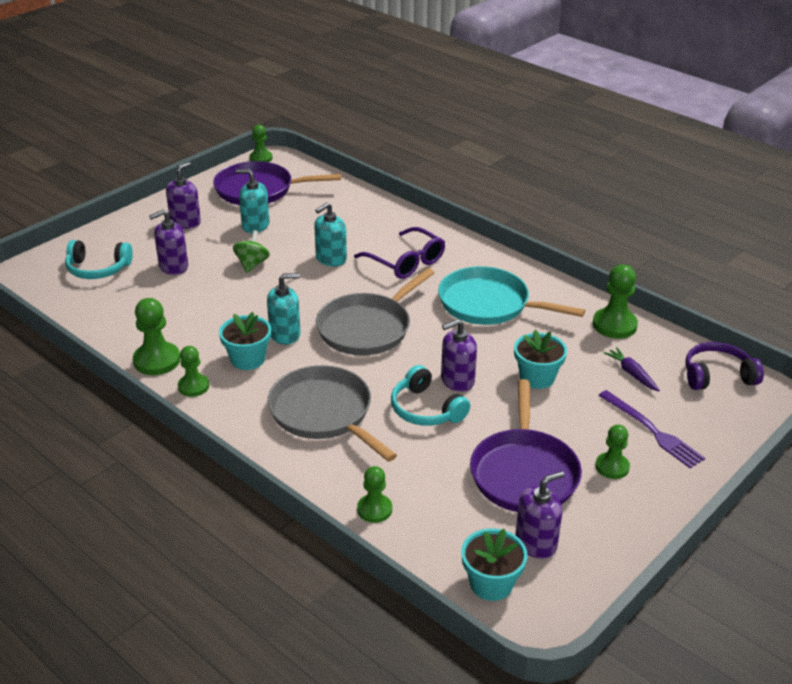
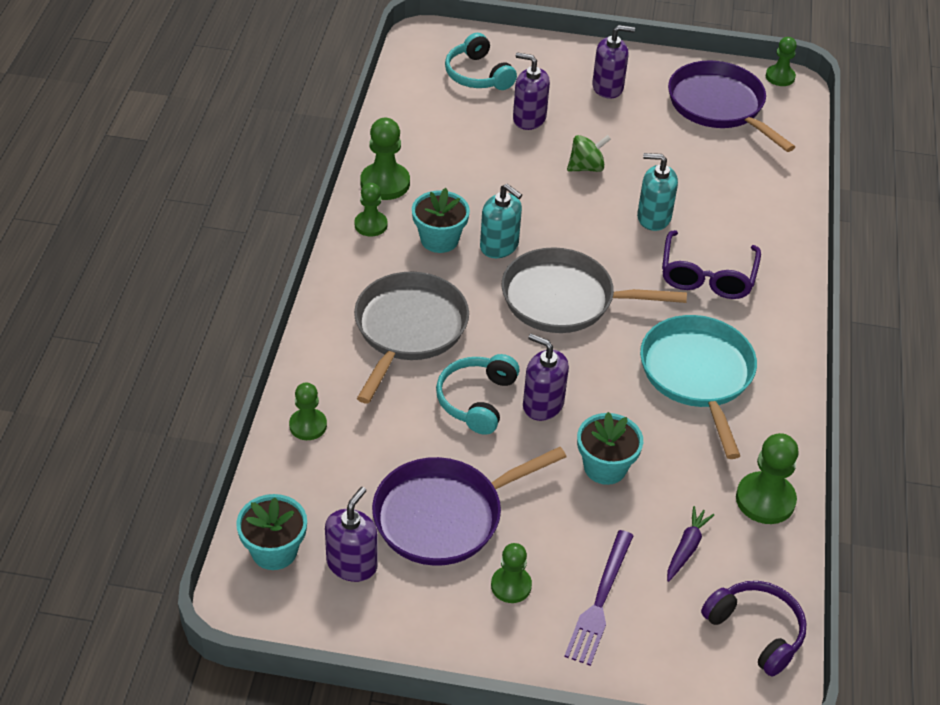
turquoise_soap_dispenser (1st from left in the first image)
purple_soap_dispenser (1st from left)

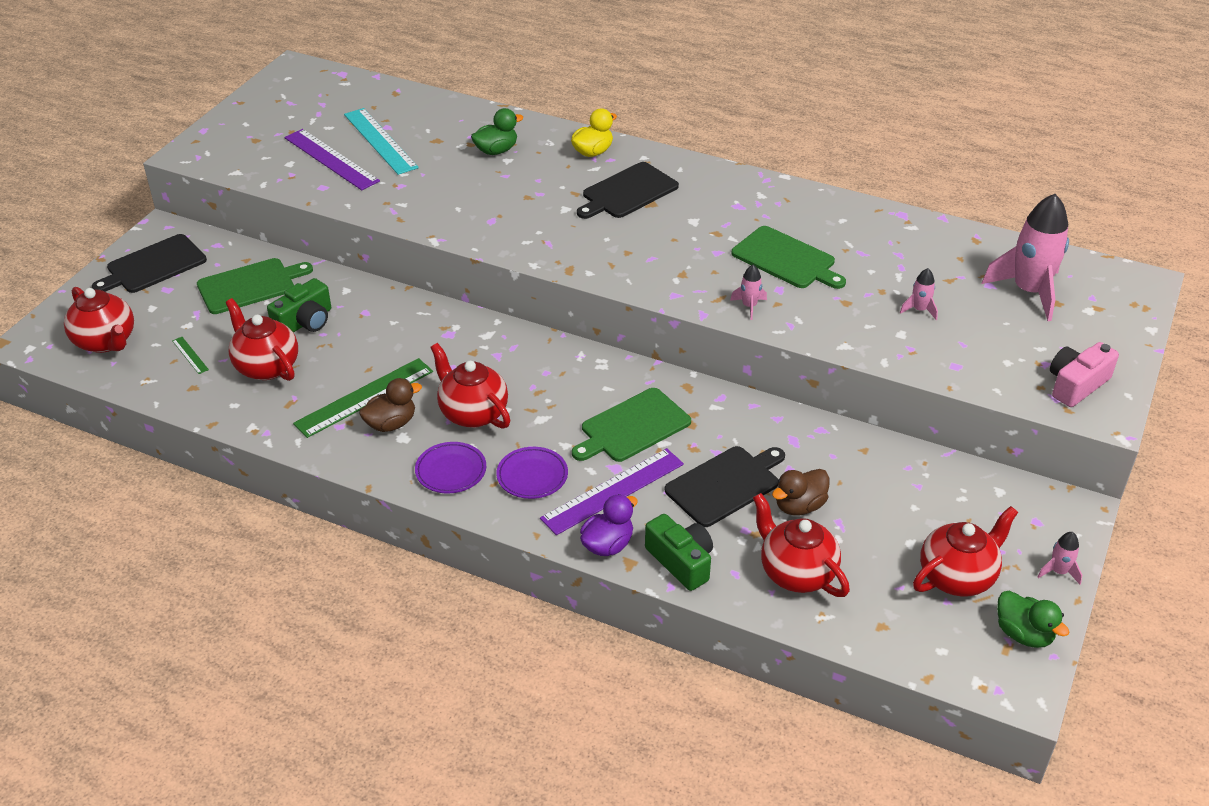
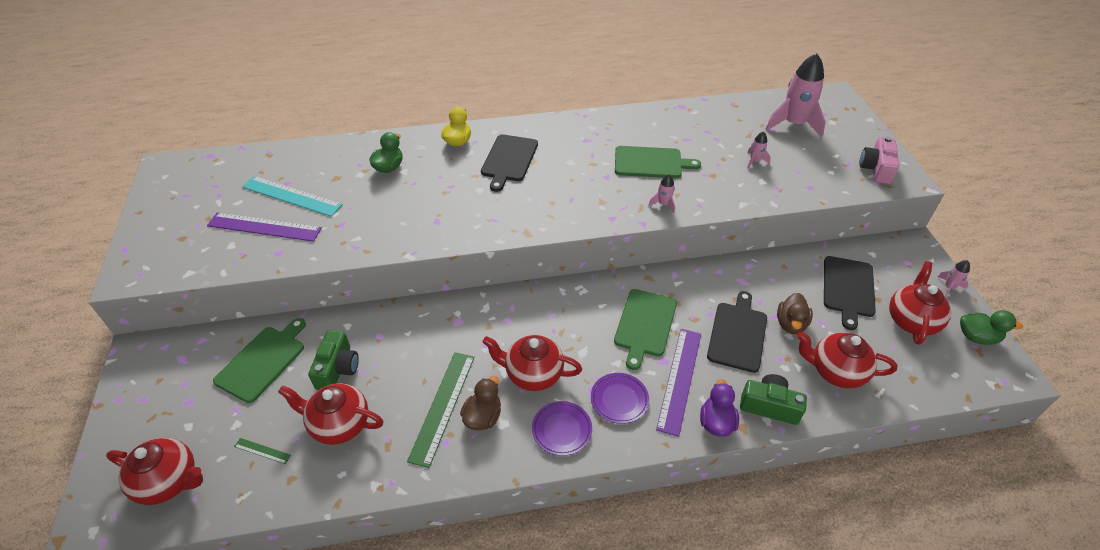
black_cutting_board (3rd from left)

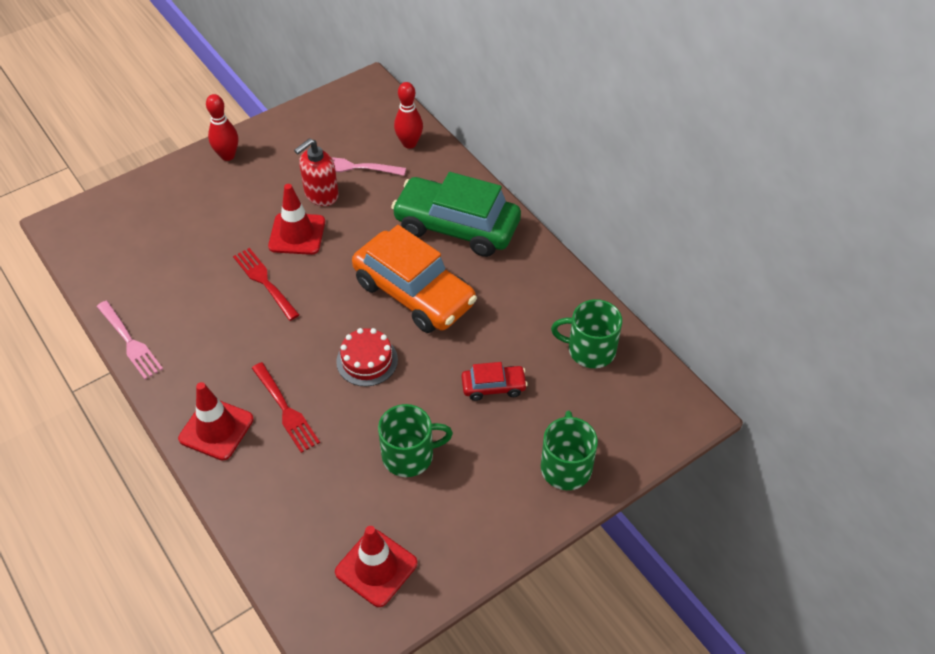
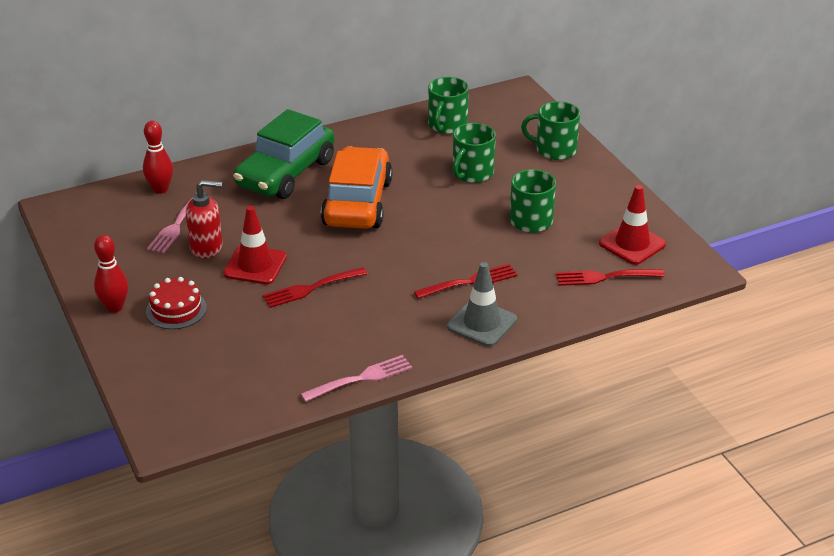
red_soap_dispenser
orange_car
red_cake
green_mug (2nd from left)
grey_traffic_cone
red_fork (3rd from left)

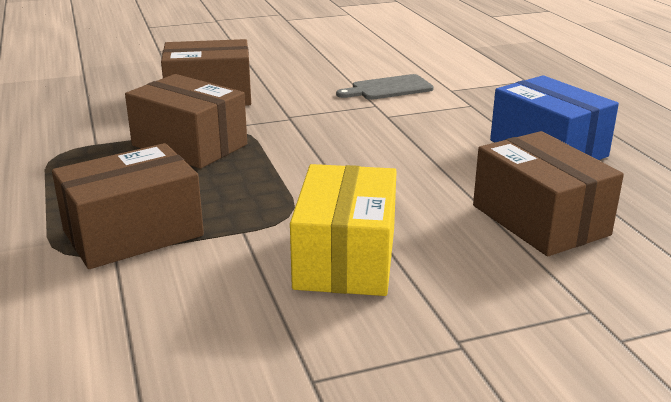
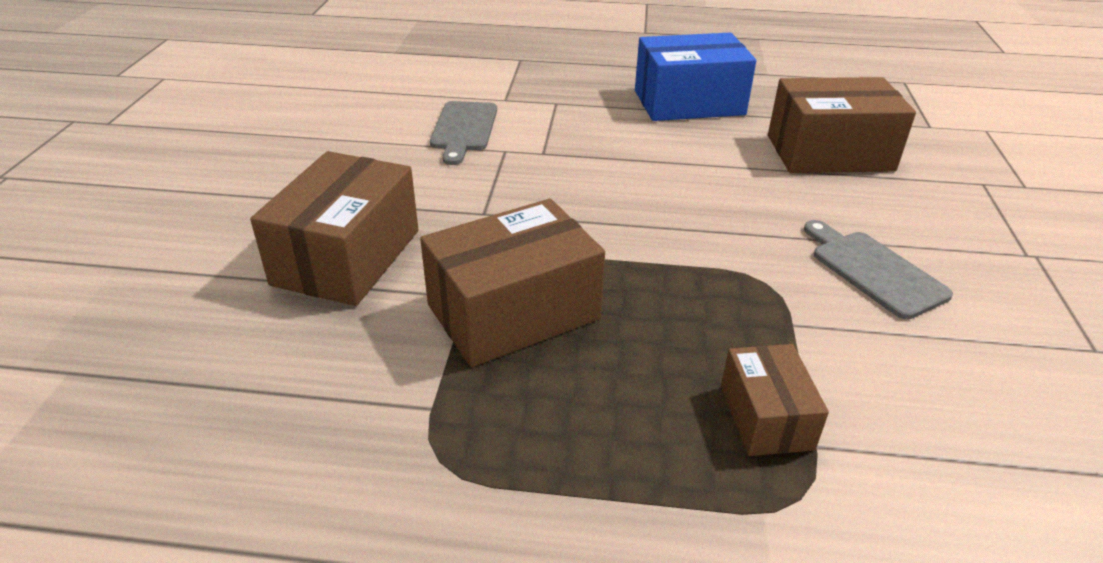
brown_box (3rd from left)
grey_cutting_board (2nd from left)

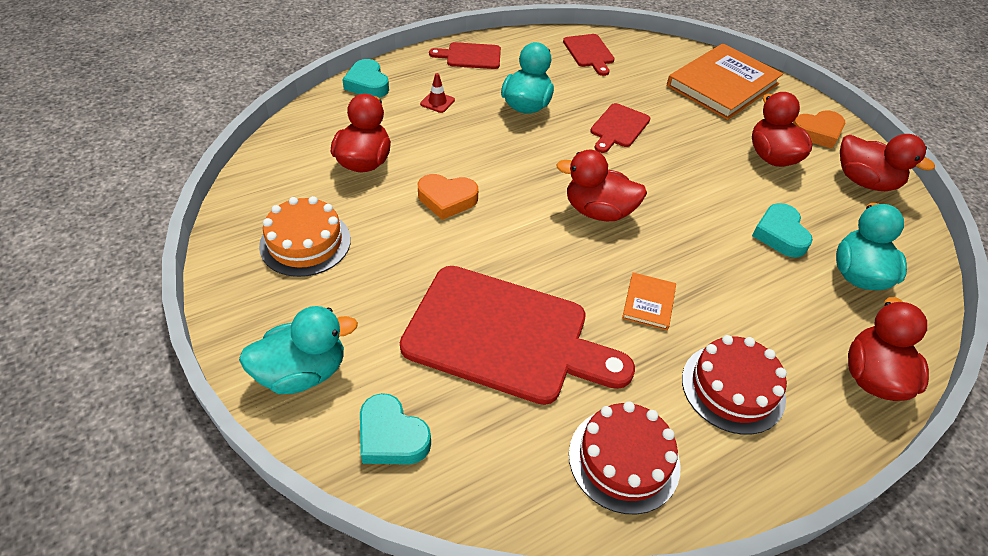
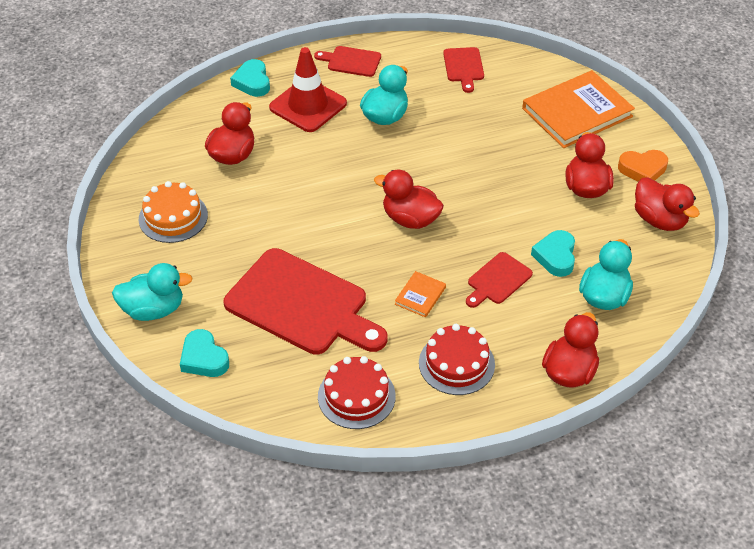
red_traffic_cone
red_cutting_board (4th from left)
orange_heart (1st from left in the first image)

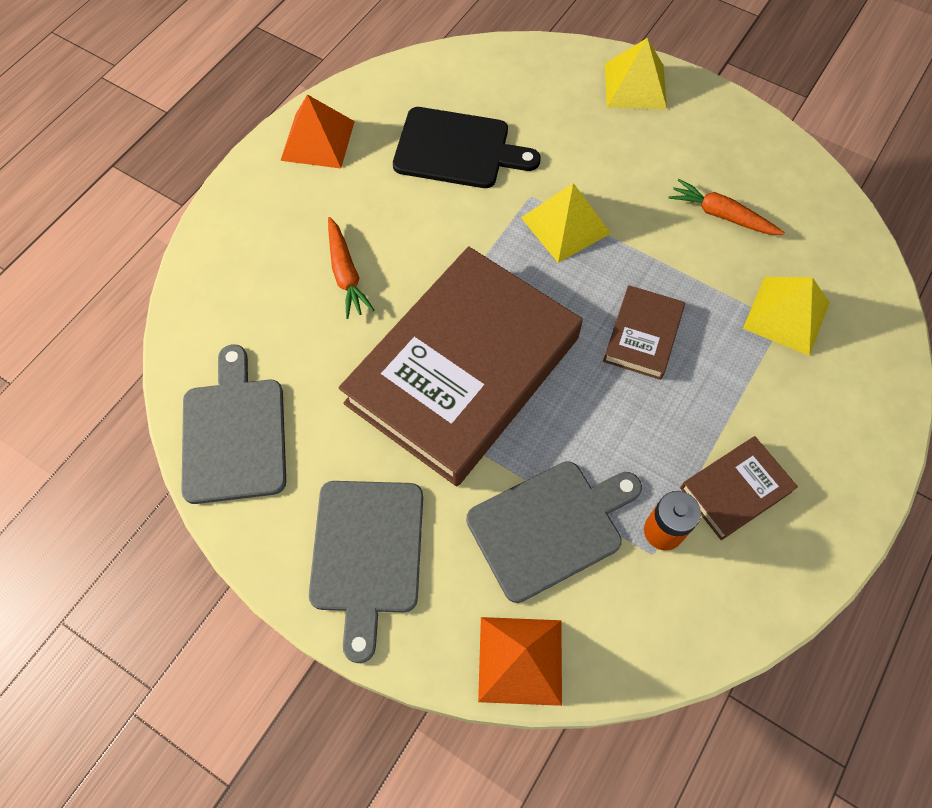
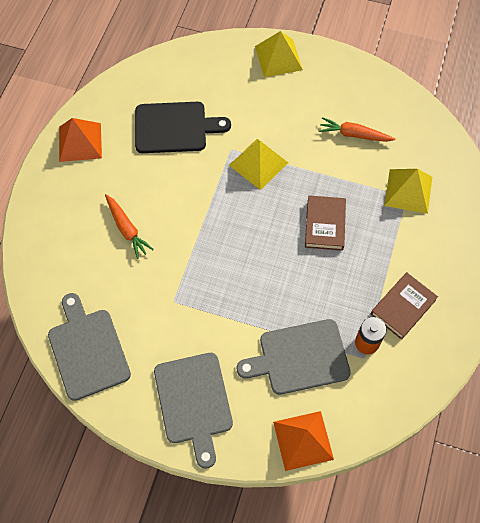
brown_book (1st from left in the first image)
grey_cutting_board (3rd from left)

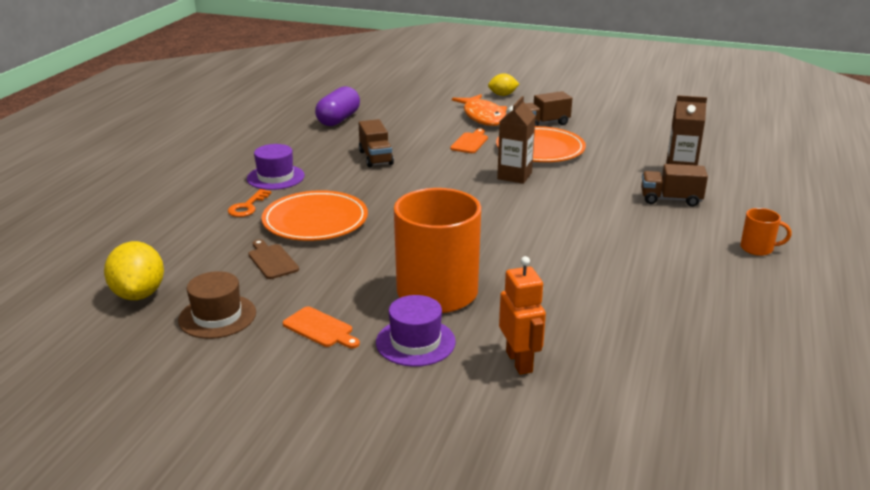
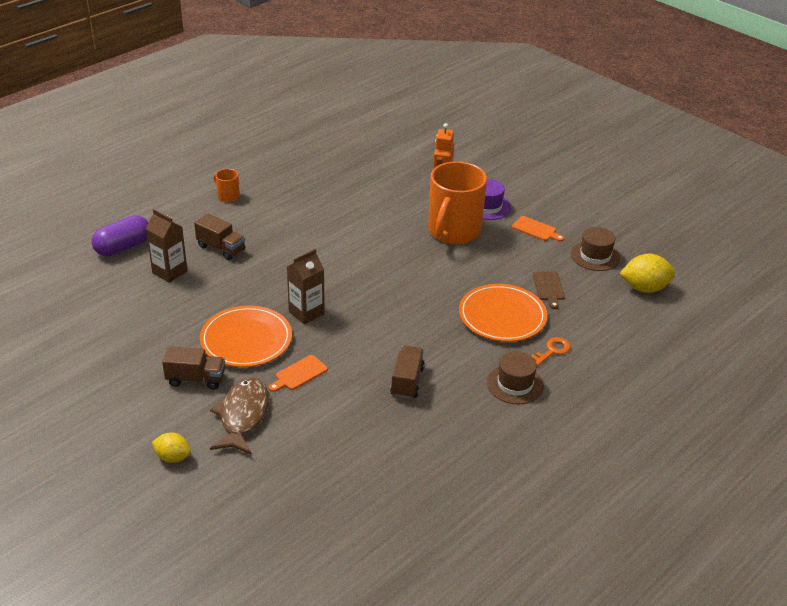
purple_capsule
brown_fish
brown_hat (1st from left)
yellow_lemon (2nd from left)
orange_cutting_board (2nd from left)

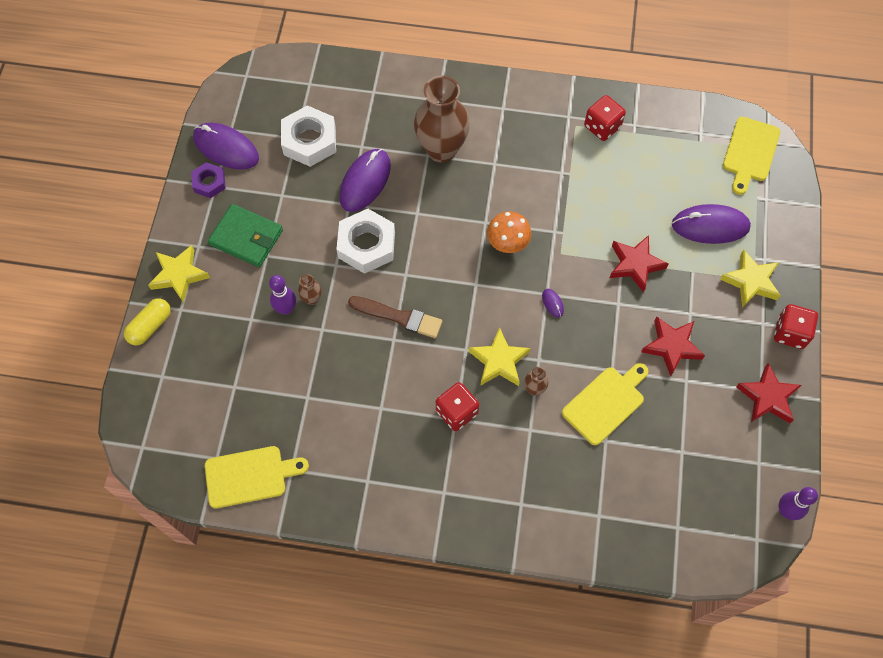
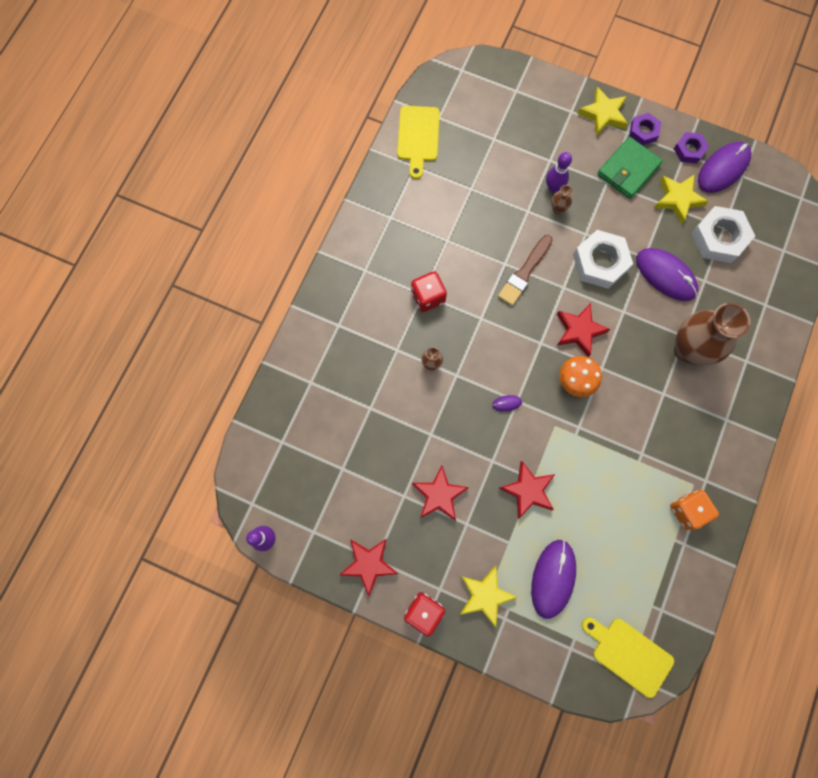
orange_dice
yellow_capsule
yellow_star (3rd from left)
yellow_cutting_board (2nd from left in the first image)
purple_nut (1st from left)
red_star (4th from left)

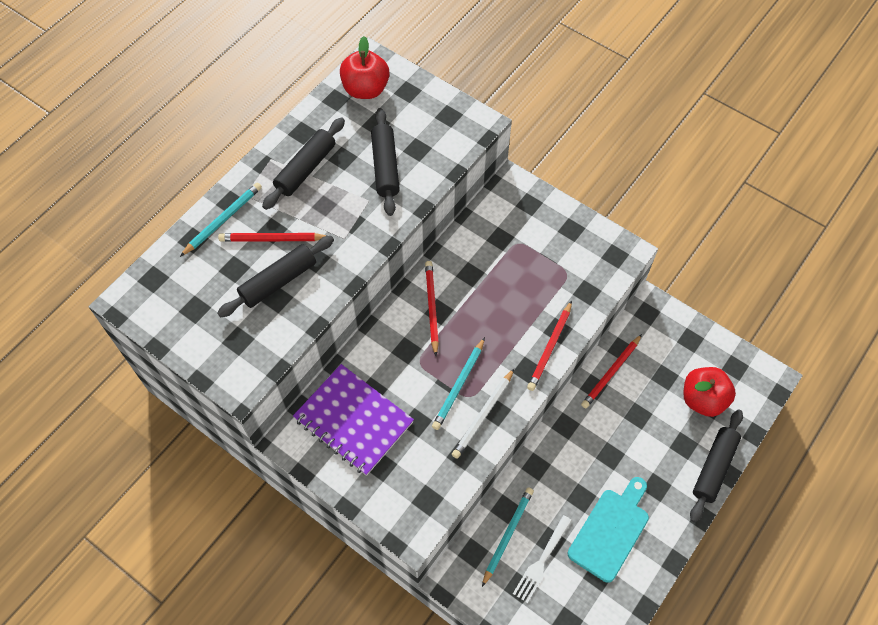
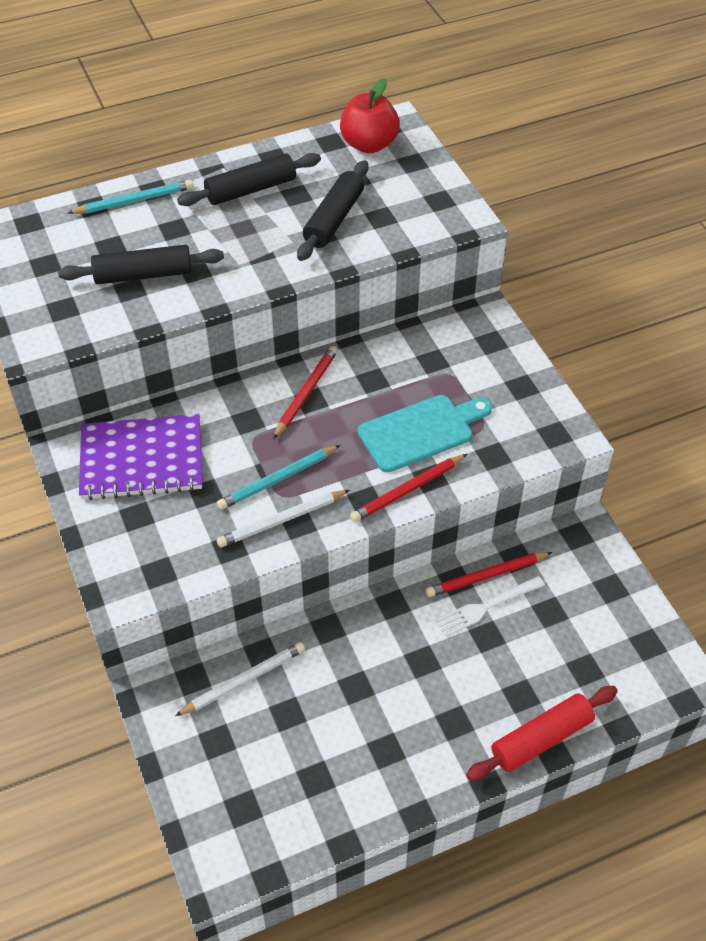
red_pencil (1st from left in the first image)
purple_notebook
red_apple (2nd from left in the first image)
red_rolling_pin
turquoise_cutting_board
white_pencil (1st from left)
white_fork

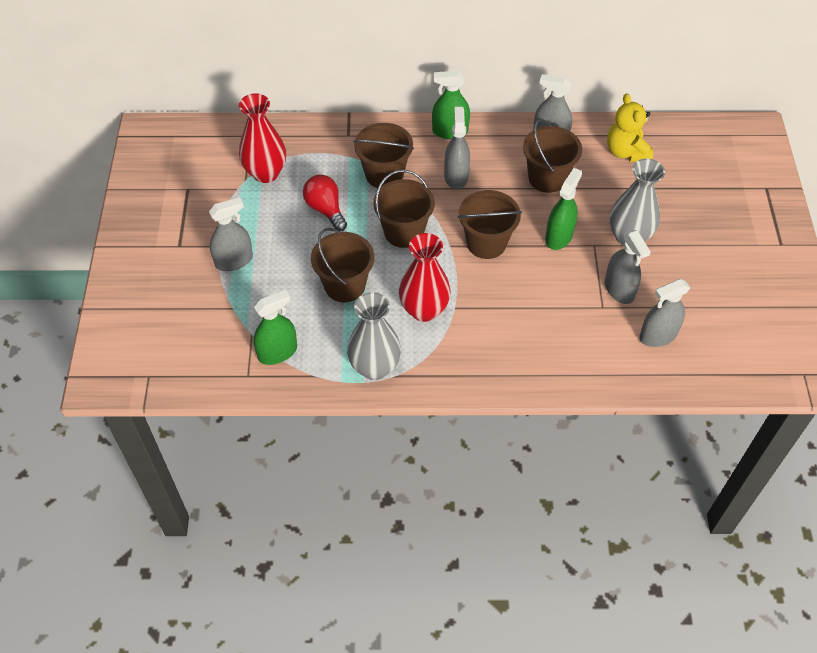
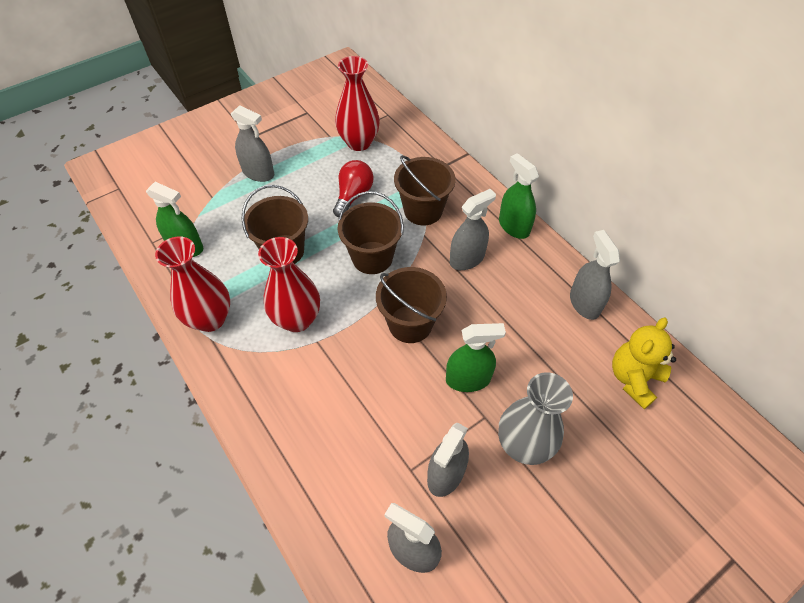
brown_bucket (5th from left in the first image)
red_vase (1st from left)

